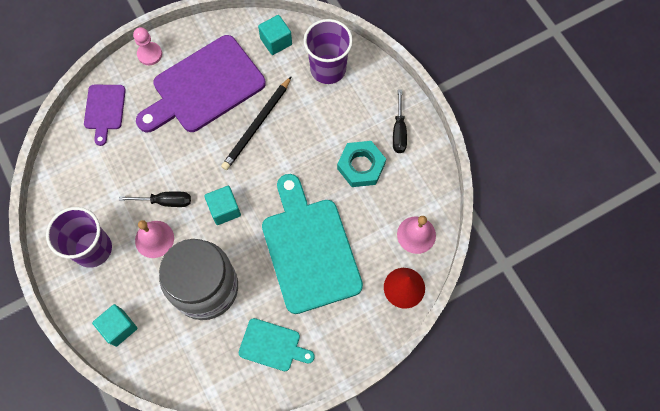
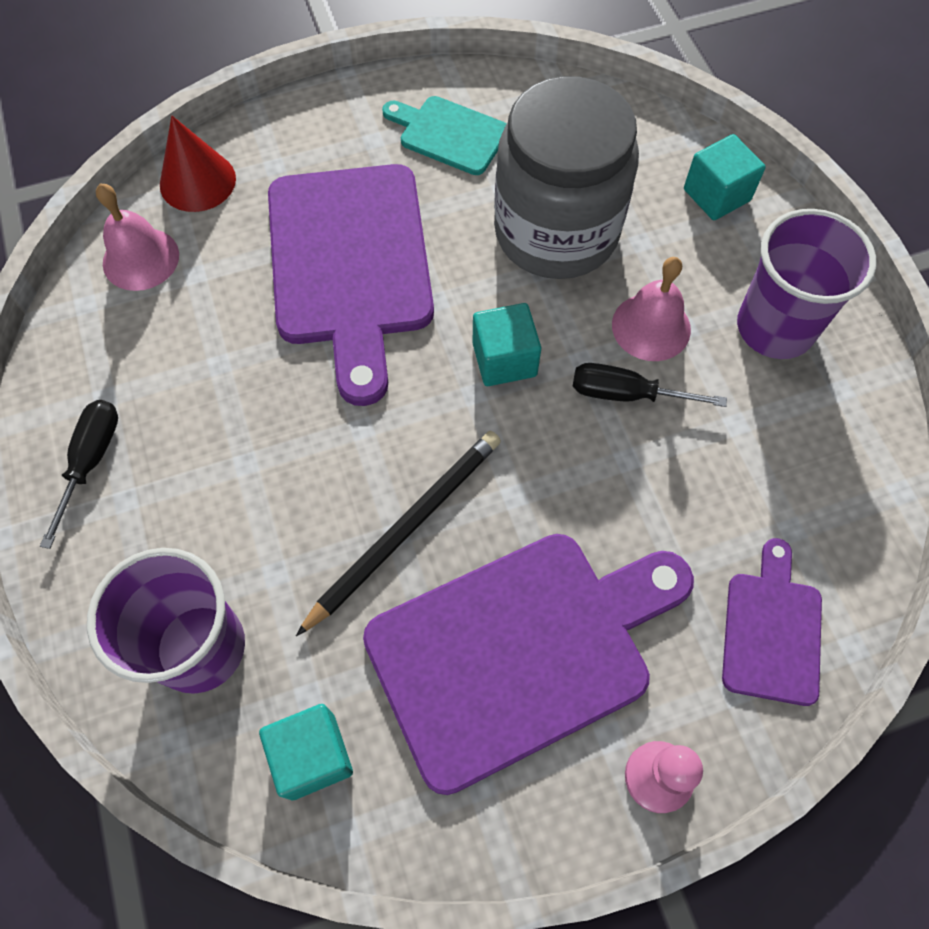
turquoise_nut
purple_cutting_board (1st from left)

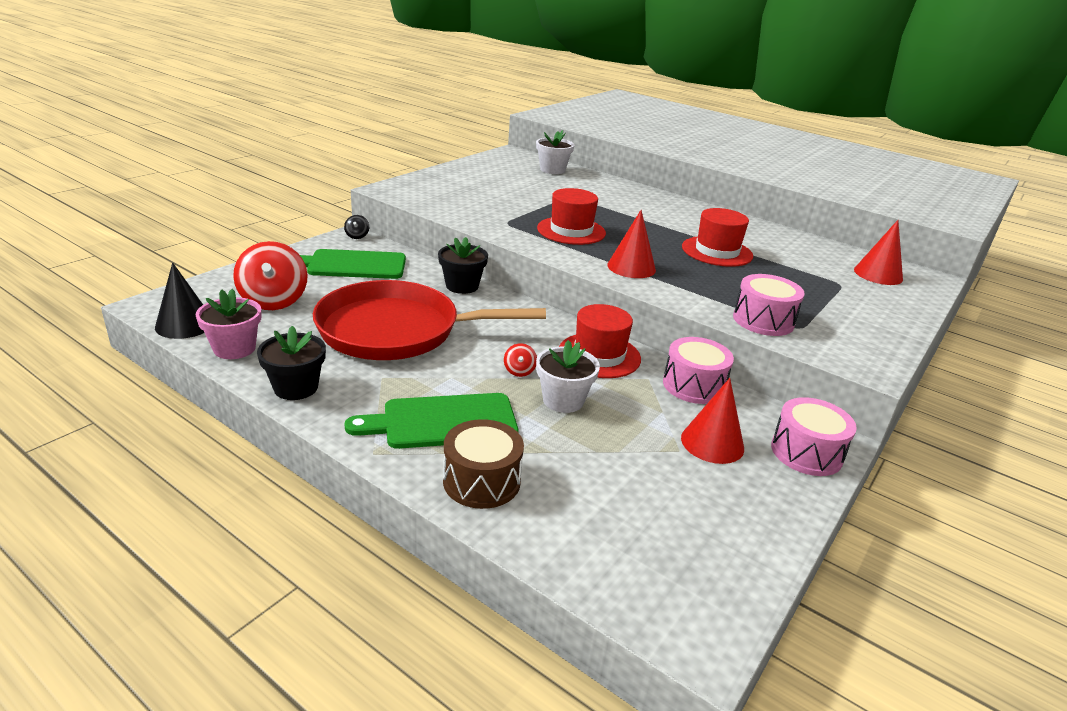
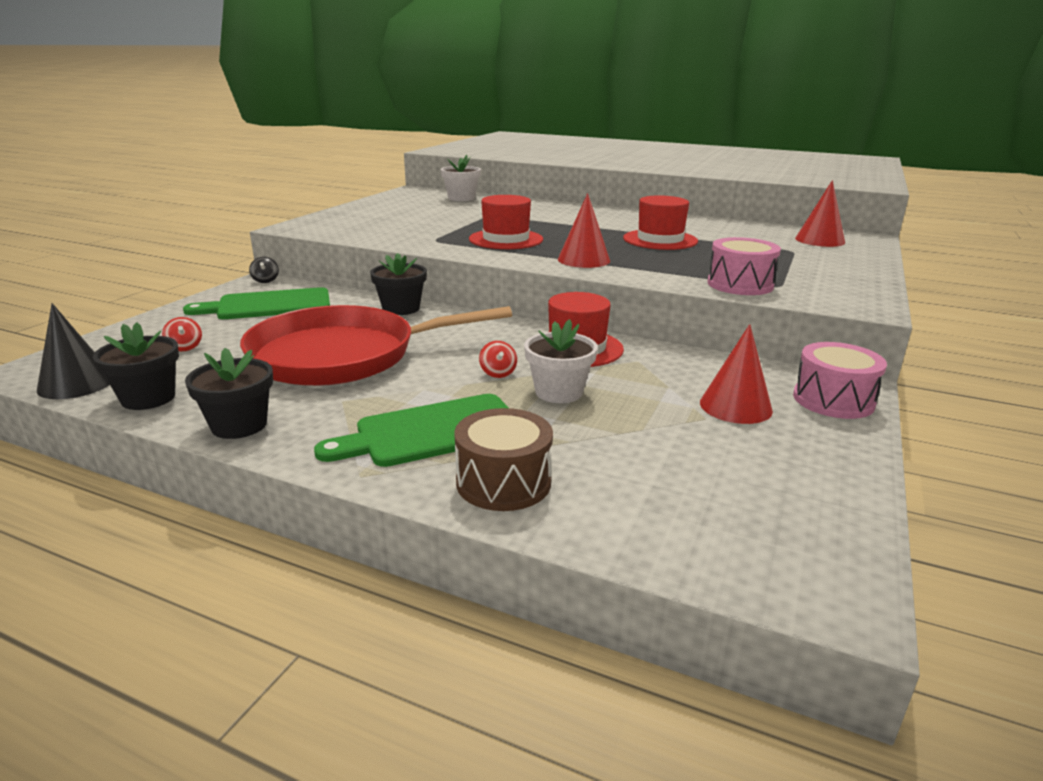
red_spinning_top (1st from left)
black_flower_pot (1st from left)
pink_drum (1st from left in the first image)

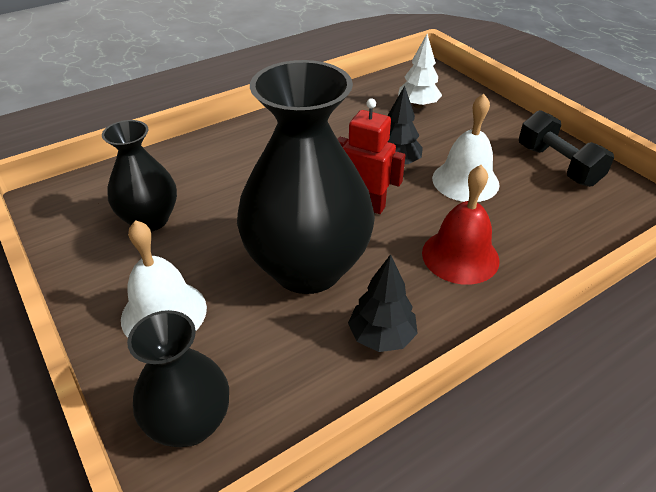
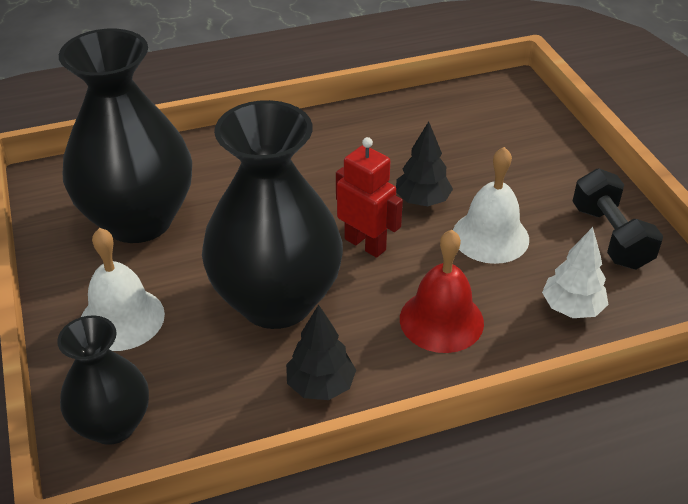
white_tree
black_vase (2nd from left)

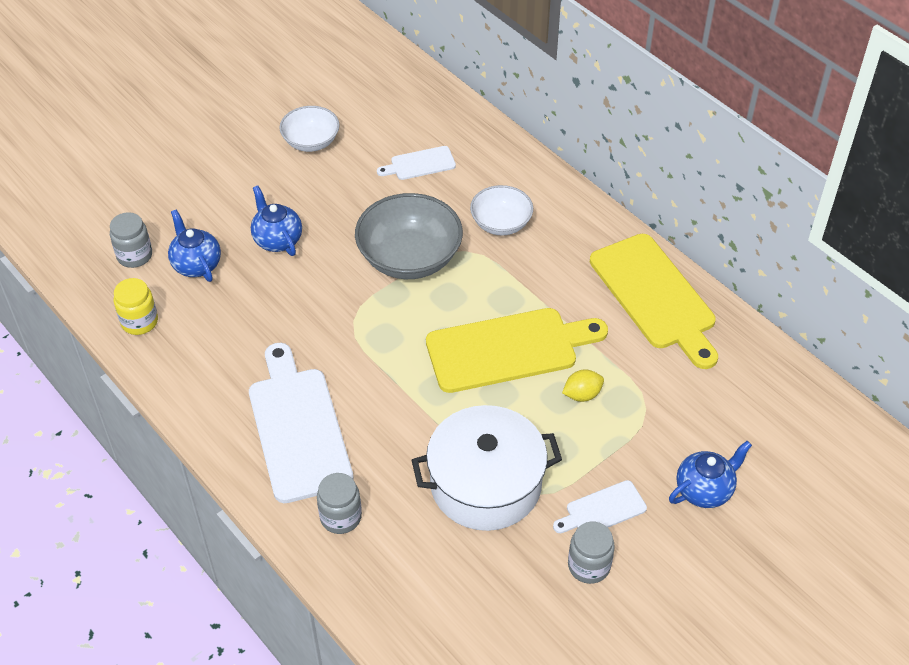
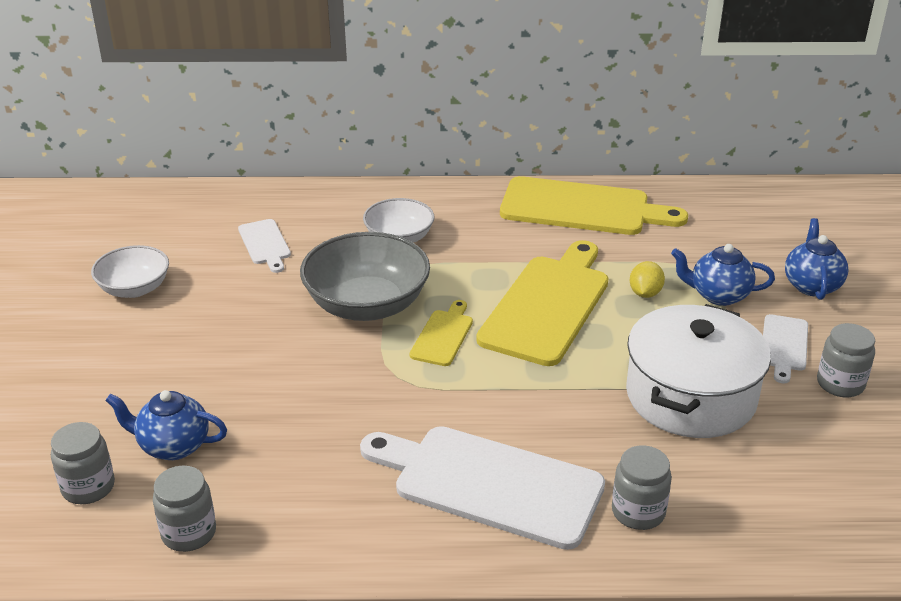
white_cutting_board (1st from left)
blue_teapot (2nd from left)
grey_jar (2nd from left)
yellow_cutting_board (1st from left)

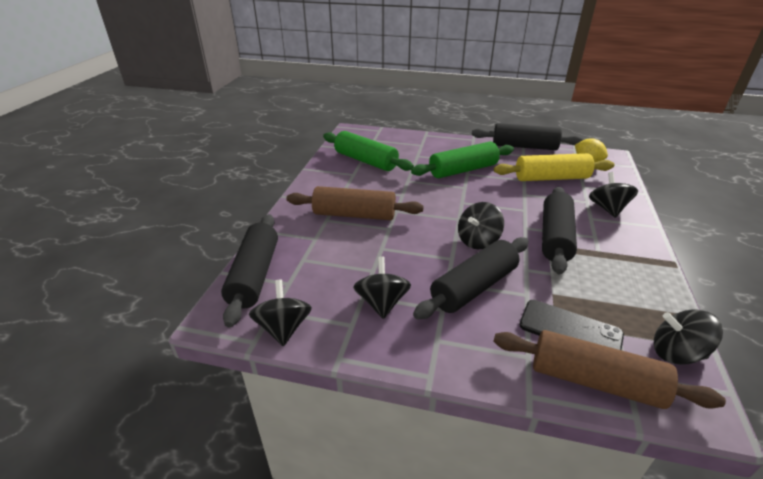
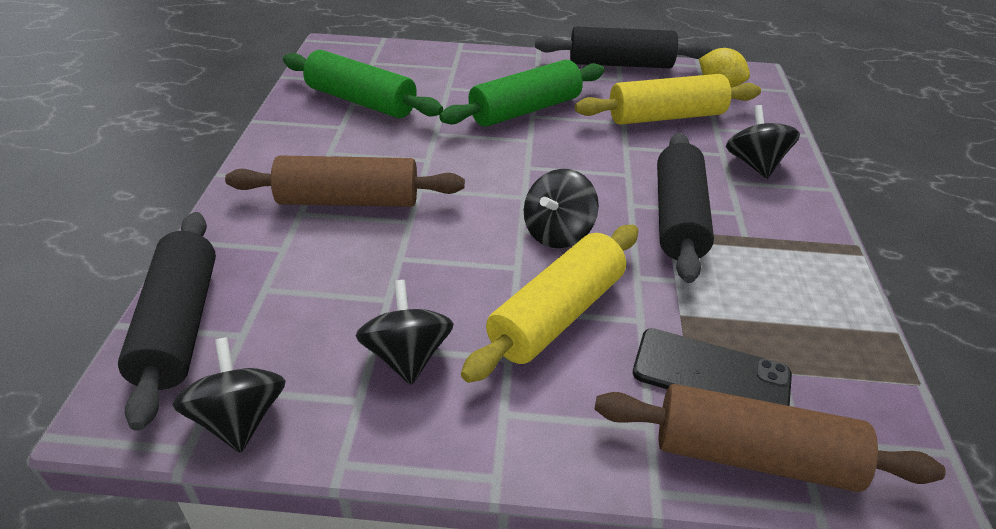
yellow_rolling_pin (1st from left)
black_spinning_top (5th from left in the first image)

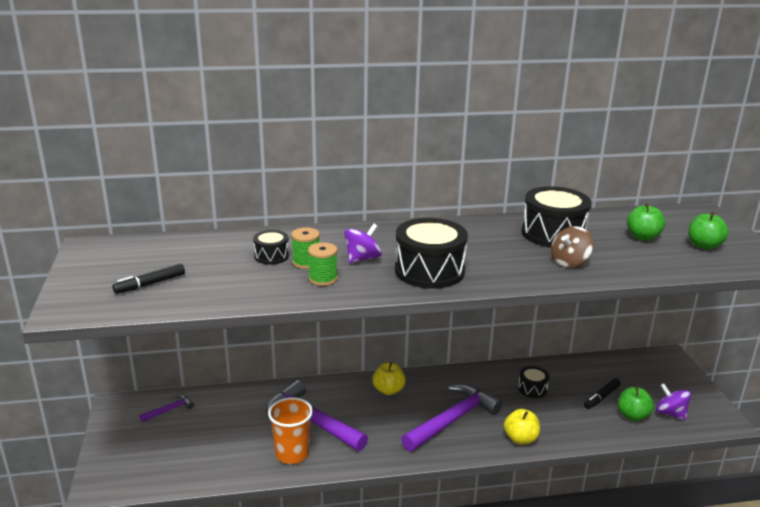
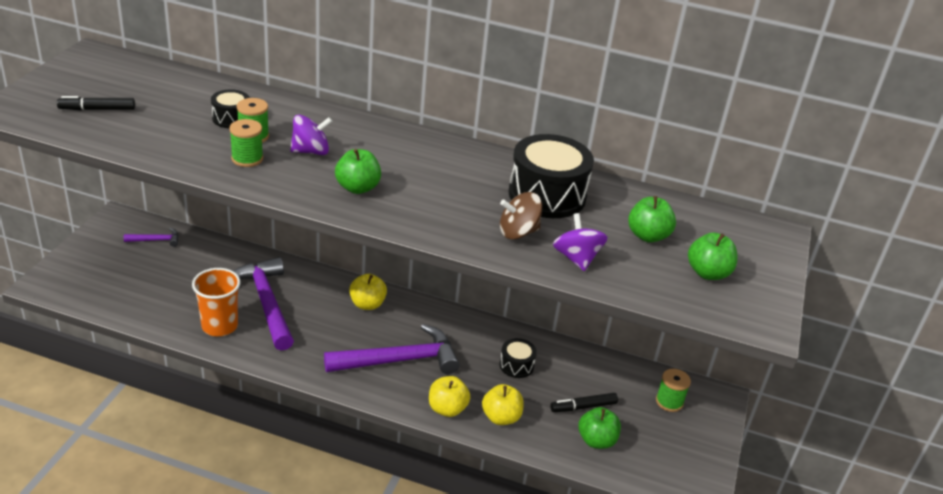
green_apple (1st from left)
purple_spinning_top (2nd from left)
green_spool (3rd from left)
yellow_apple (3rd from left)

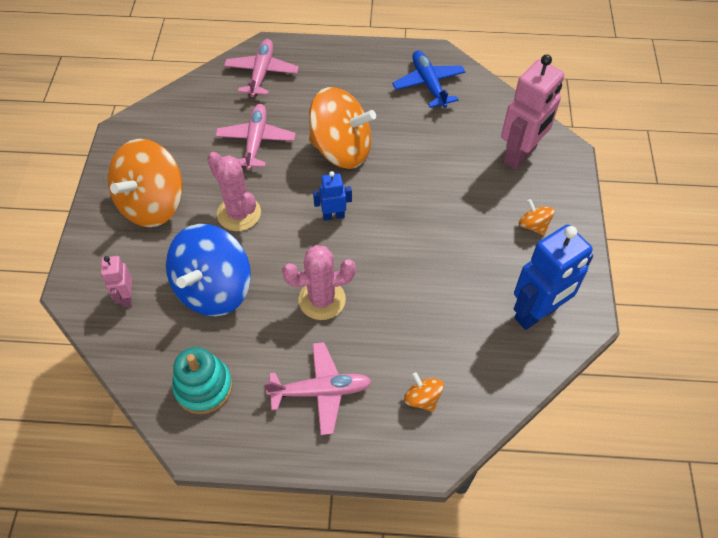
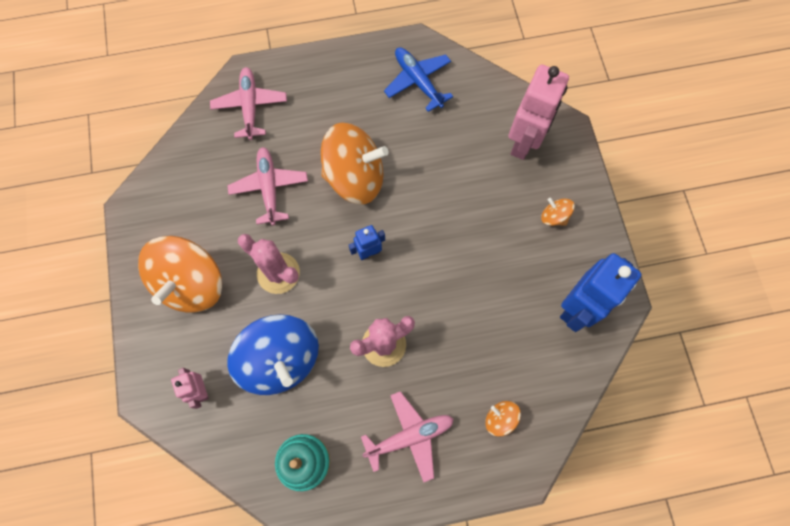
blue_spinning_top

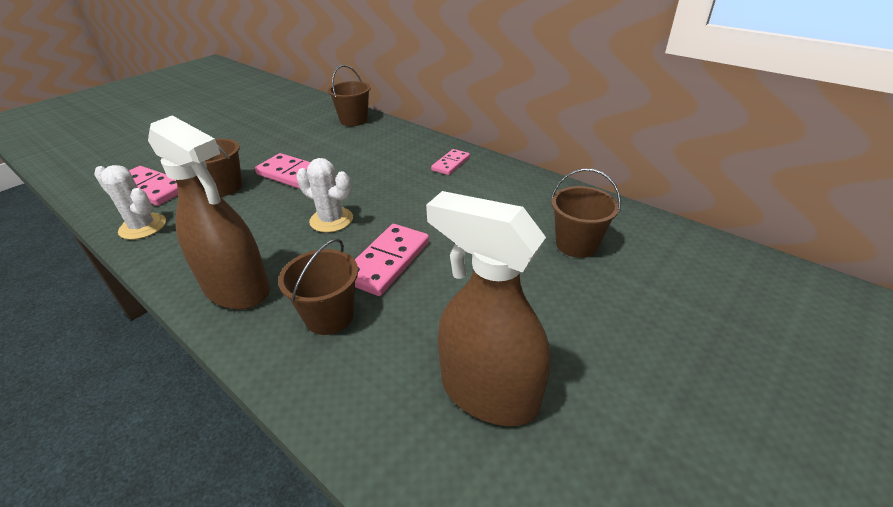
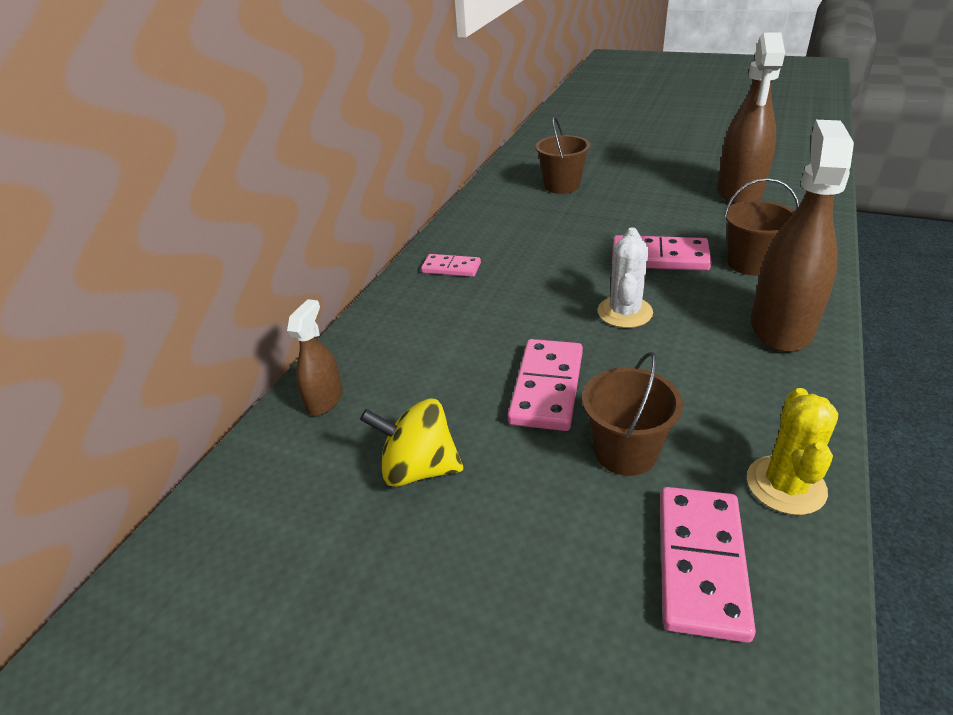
brown_spray_bottle (1st from left)
yellow_cactus
yellow_spinning_top

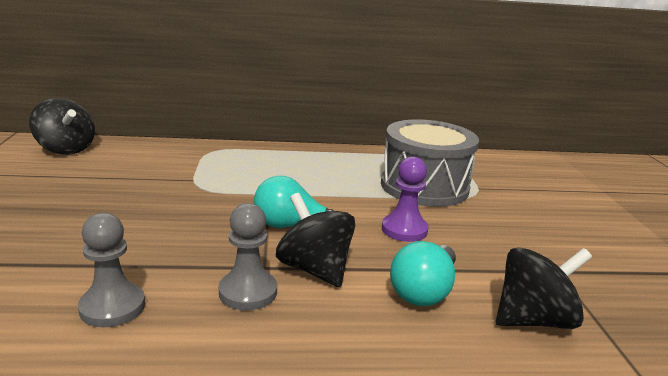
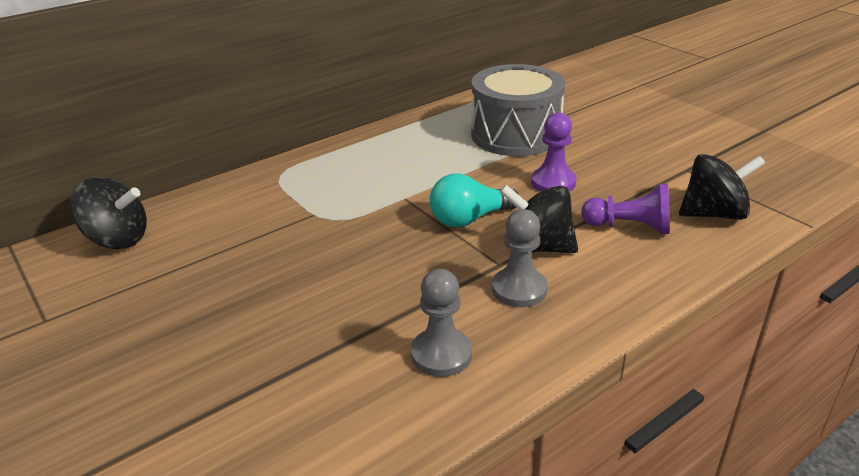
purple_pawn (2nd from left)
black_spinning_top (3rd from left)

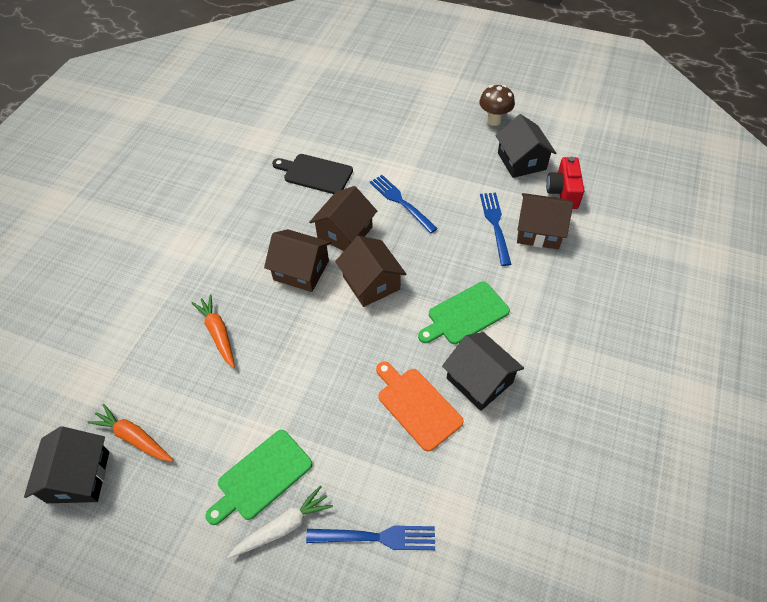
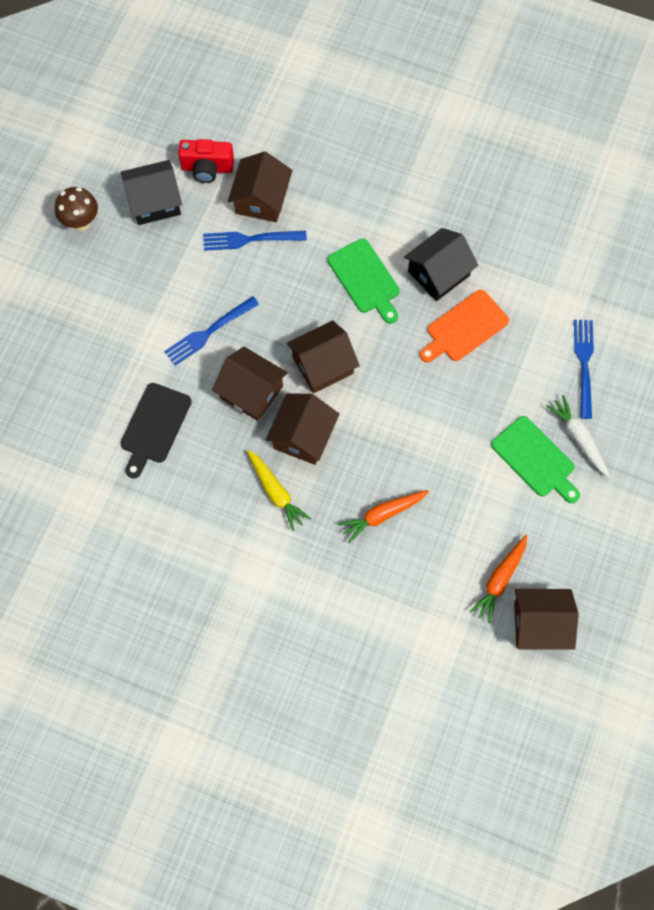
brown_house (5th from left)
yellow_carrot

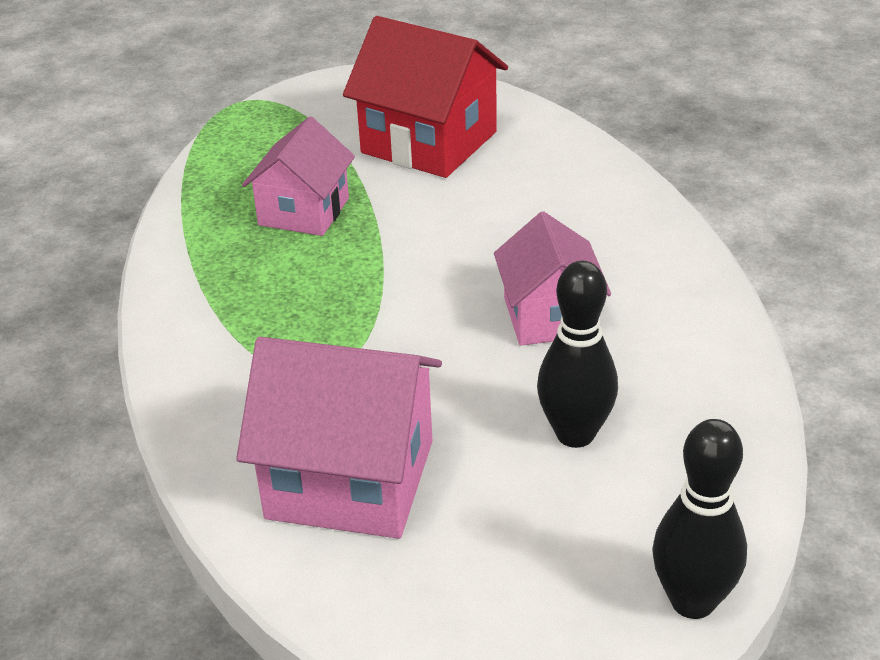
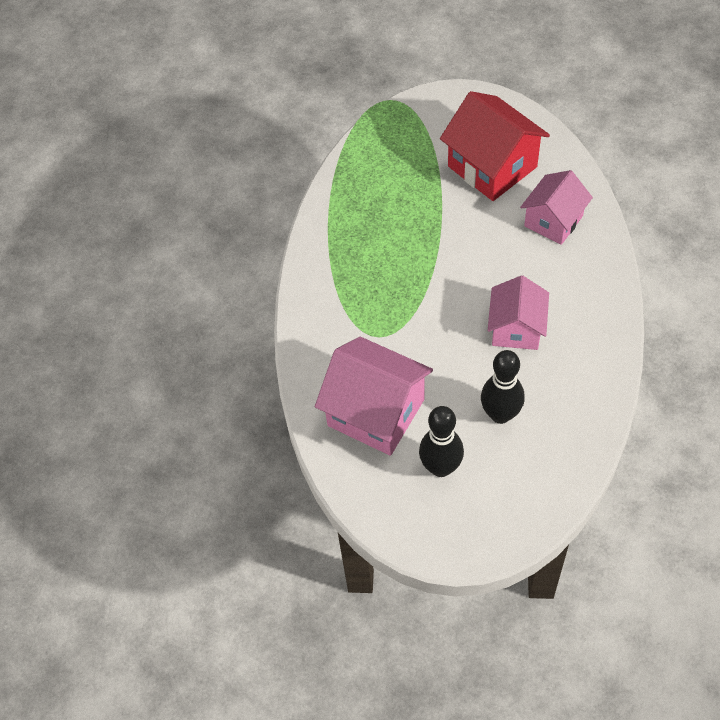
pink_house (3rd from left)
black_bowling_pin (1st from left)

